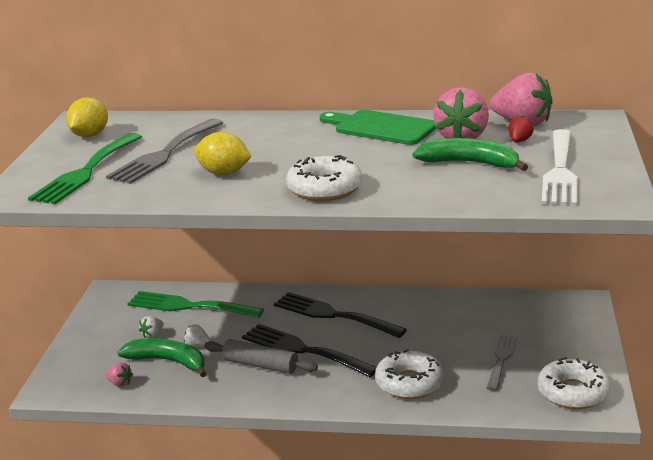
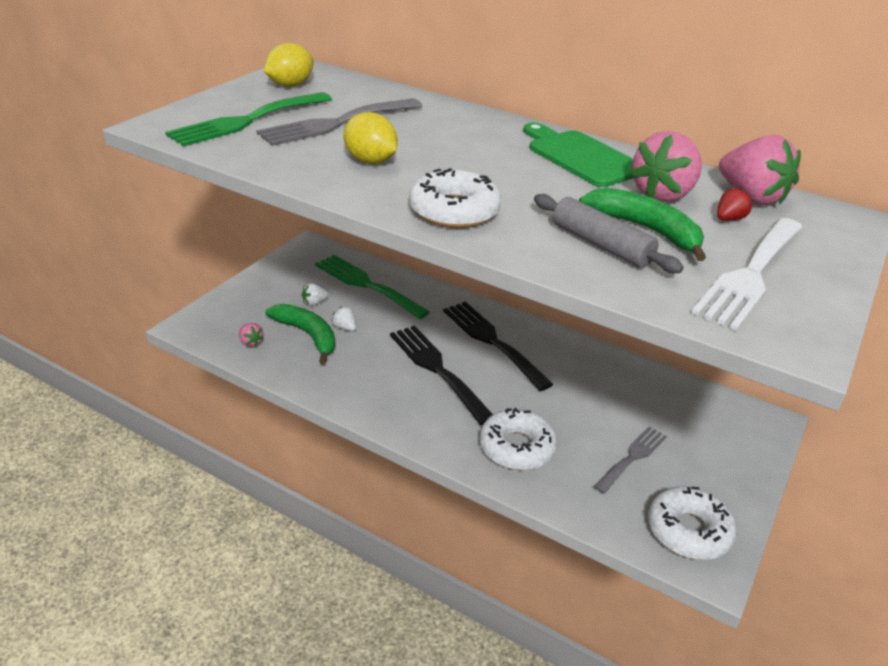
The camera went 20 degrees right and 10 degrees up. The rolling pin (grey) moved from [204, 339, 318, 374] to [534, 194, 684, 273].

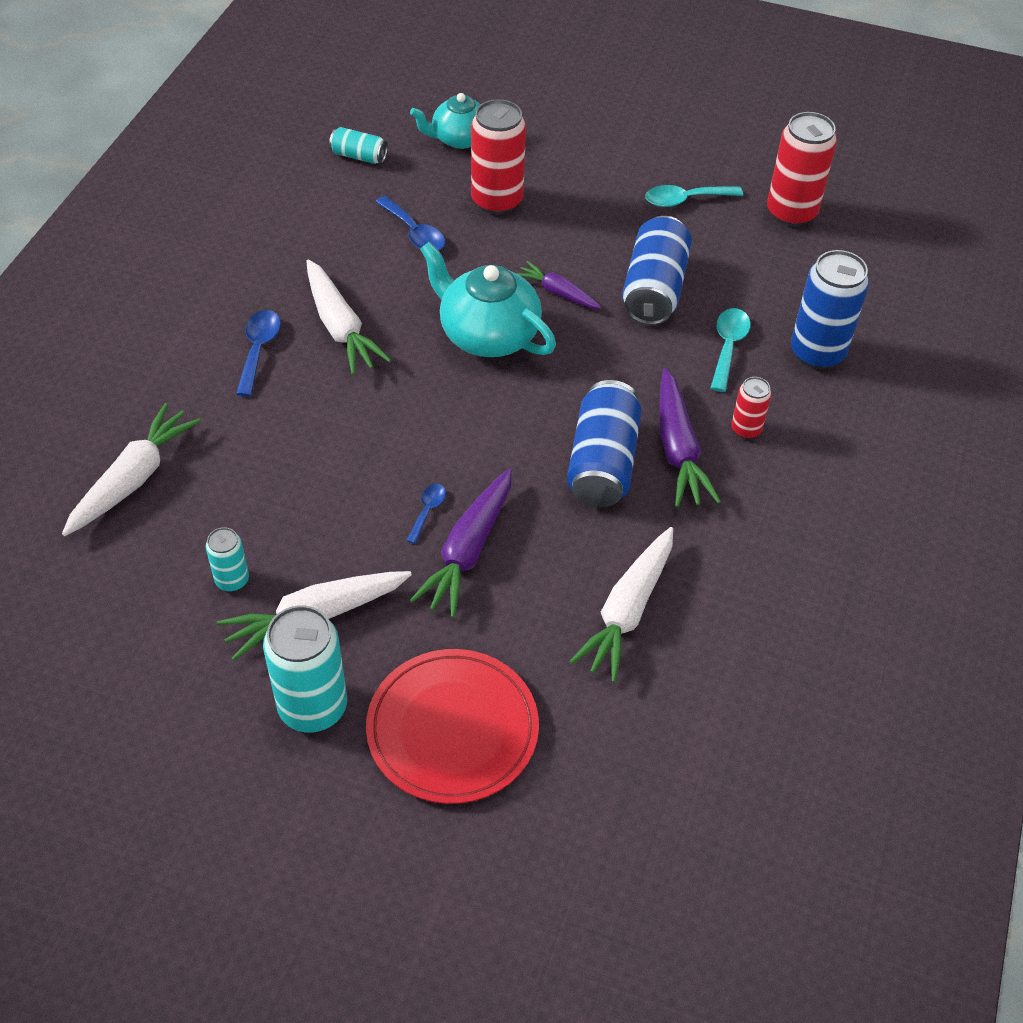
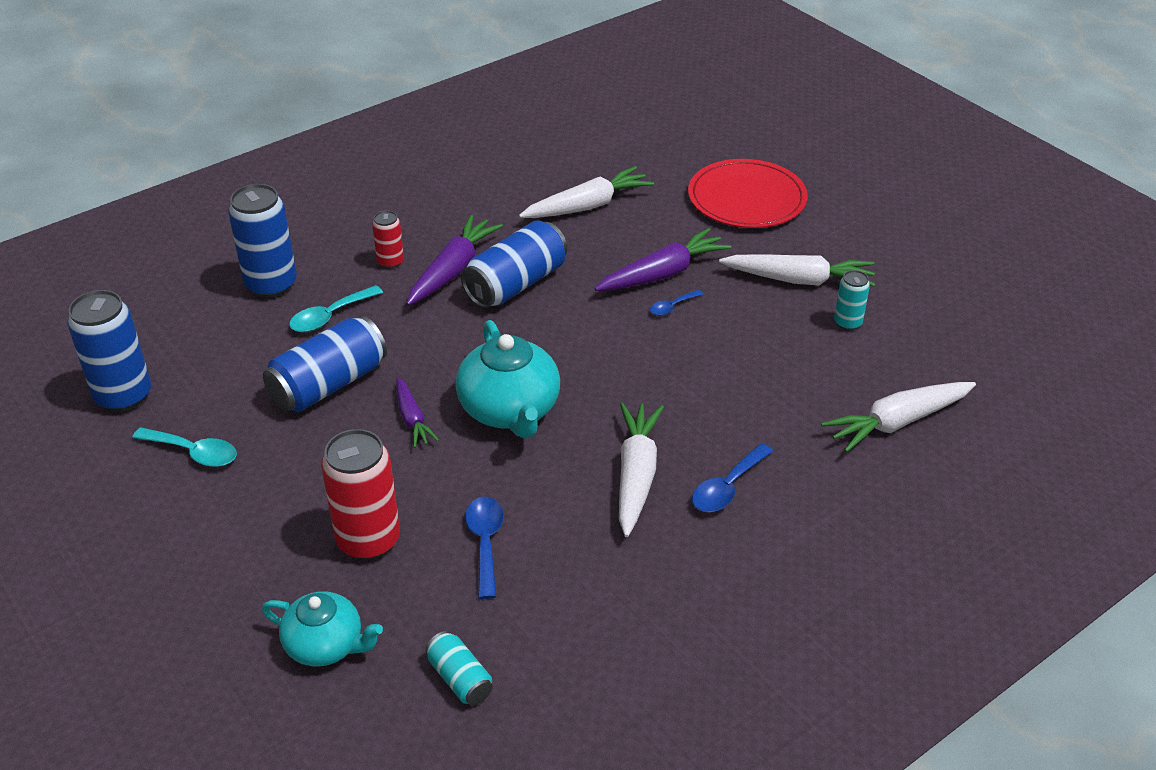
The camera went 145 degrees left and 10 degrees down. The can (turquoise) at [263, 605, 347, 733] disappeared. The can (red) at [767, 112, 837, 227] became the can (blue) at [67, 290, 151, 412].

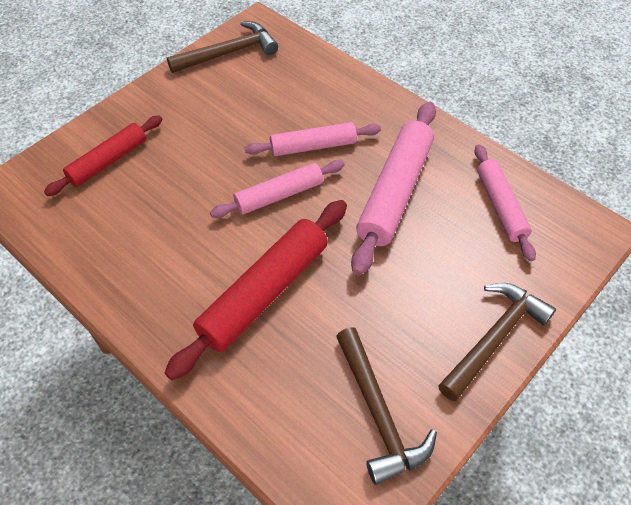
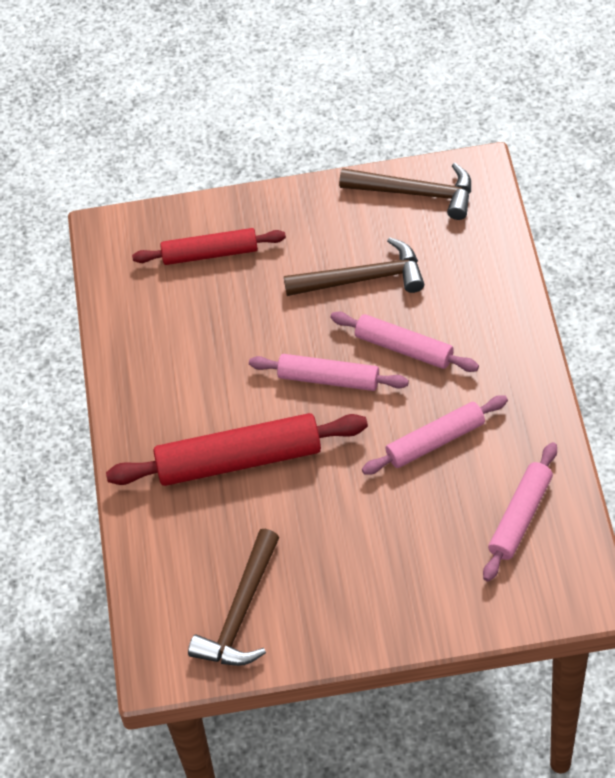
The camera went 45 degrees right and 0 degrees up. The rolling pin (pink) at [351, 102, 436, 276] changed to 0.63 times the size. The hammer (brown) moved from [438, 283, 556, 401] to [284, 237, 424, 296].

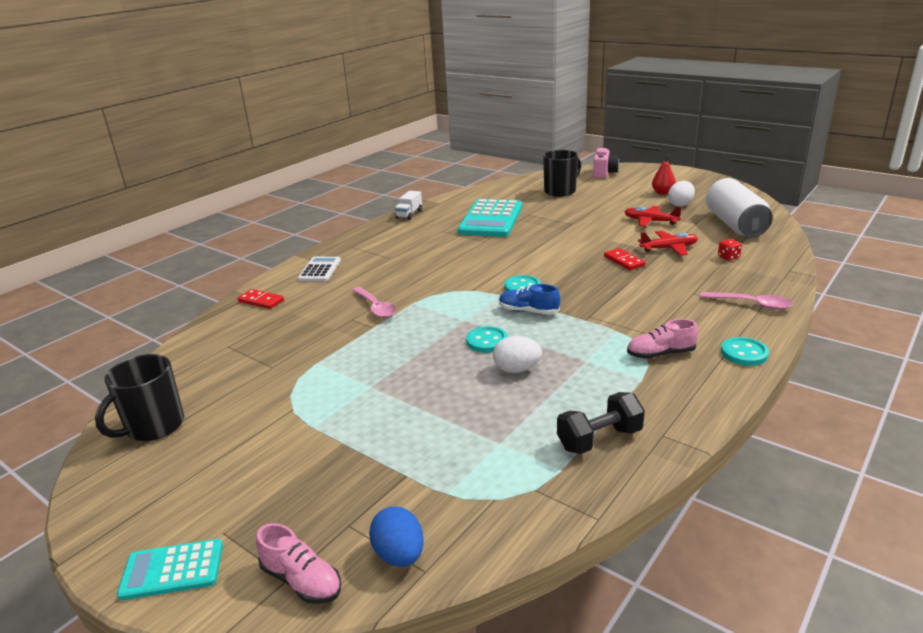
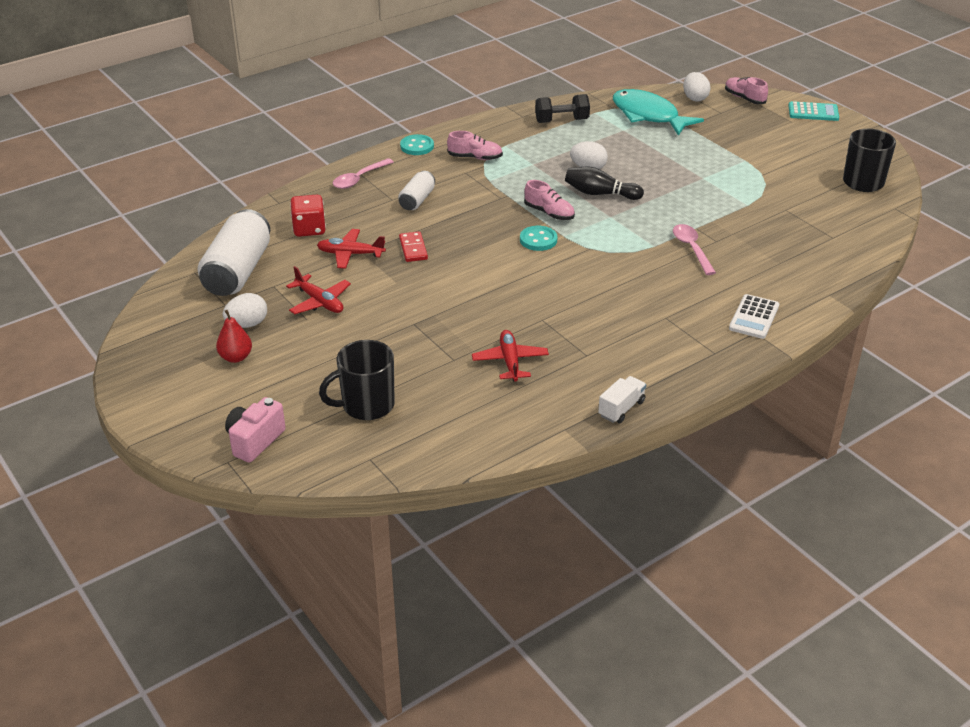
The camera went 165 degrees left and 10 degrees up. The domino (red) at [237, 289, 284, 309] disappeared. The egg (blue) at [369, 506, 424, 567] became the egg (white) at [683, 72, 711, 102]. The calculator (turquoise) at [458, 199, 522, 237] was replaced by the plane (red) at [472, 330, 549, 382]. The button (turquoise) at [466, 326, 508, 353] was replaced by the bowling pin (black) at [565, 166, 644, 200]. The shoe (blue) at [499, 284, 560, 314] became the shoe (pink) at [524, 180, 575, 220]. The spoon (pink) at [700, 292, 793, 310] turned 90 degrees counterclockwise. The dice (red) at [718, 239, 742, 261] changed to 1.79 times the size. The can (white) at [398, 171, 435, 210] appeared. The fish (turquoise) at [613, 89, 704, 136] appeared.

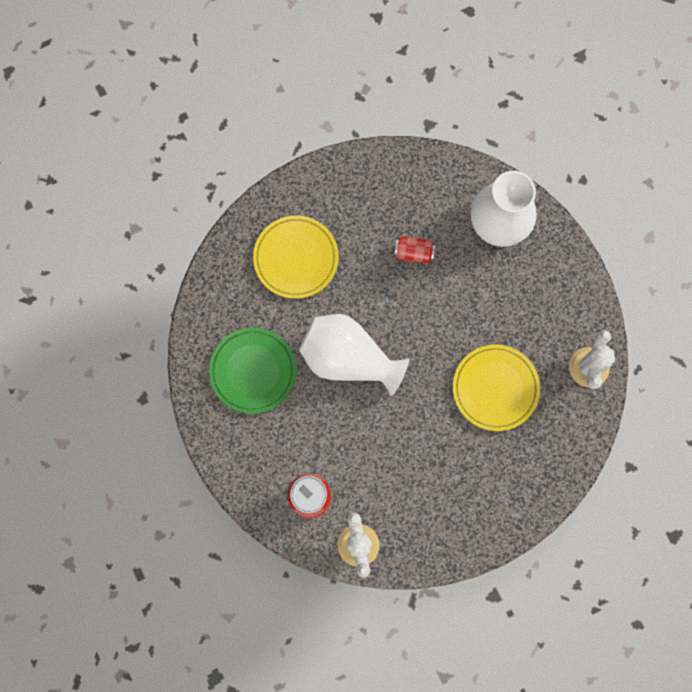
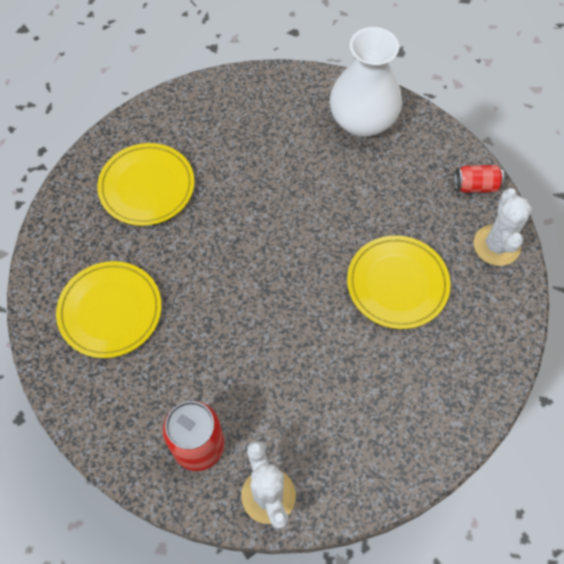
The camera went 10 degrees left and 15 degrees down. The plate (green) at [209, 327, 296, 414] became the plate (yellow) at [56, 261, 162, 358]. The vase (white) at [299, 314, 409, 396] disappeared. The can (red) moved from [394, 236, 435, 264] to [455, 165, 504, 193].

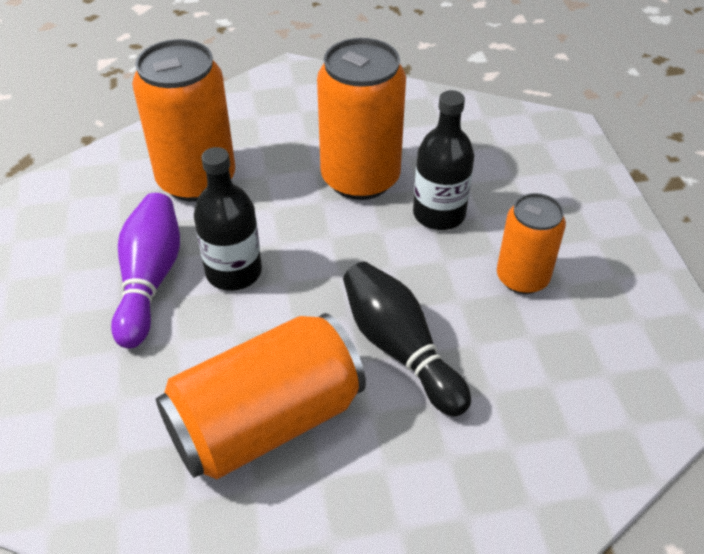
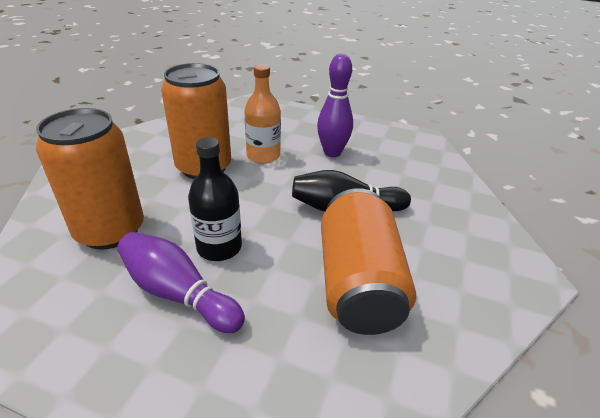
The camera went 60 degrees left and 10 degrees down. The bottle (black) at [413, 90, 474, 230] became the bottle (orange) at [244, 64, 281, 164]. The can (orange) at [497, 193, 566, 294] was replaced by the bowling pin (purple) at [317, 54, 353, 157].

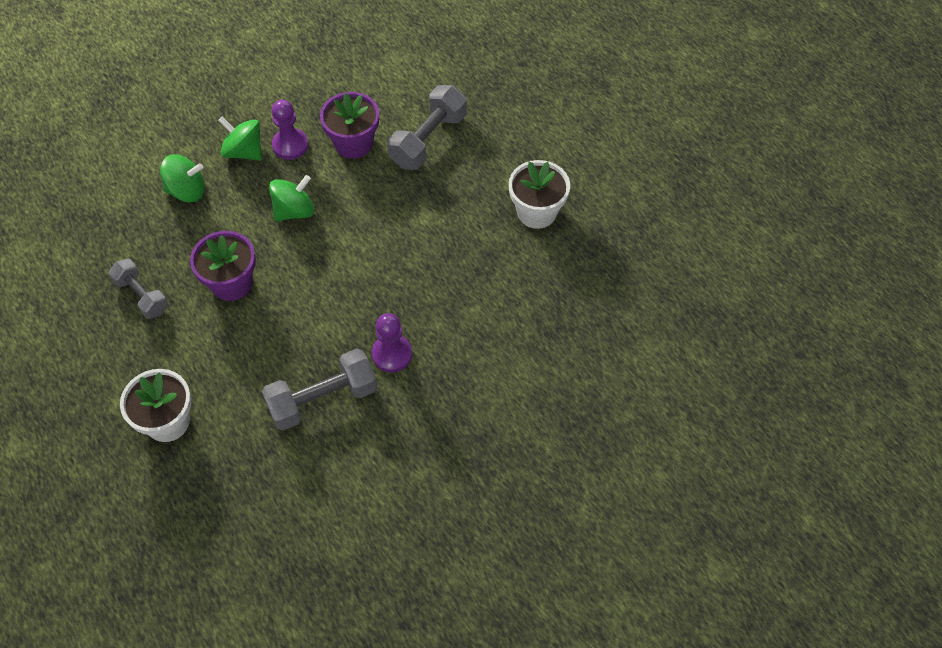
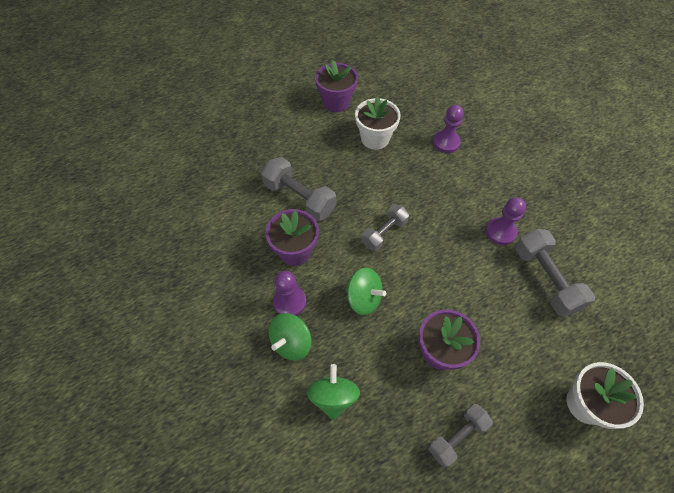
The camera went 85 degrees left and 0 degrees up. The spinning top (green) at [269, 175, 315, 221] turned 150 degrees clockwise. The flower pot (purple) at [315, 60, 358, 112] appeared. The dumbbell (grey) at [362, 204, 409, 251] appeared. The pawn (purple) at [433, 105, 464, 153] appeared.

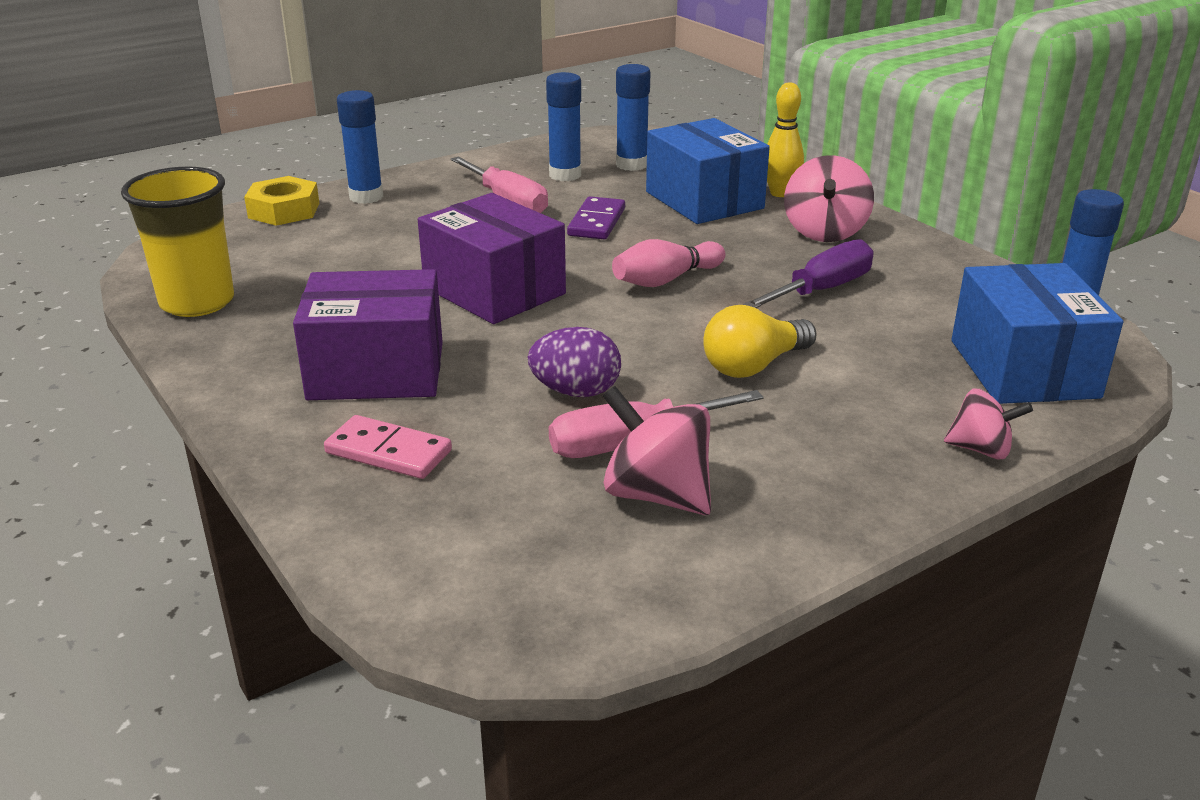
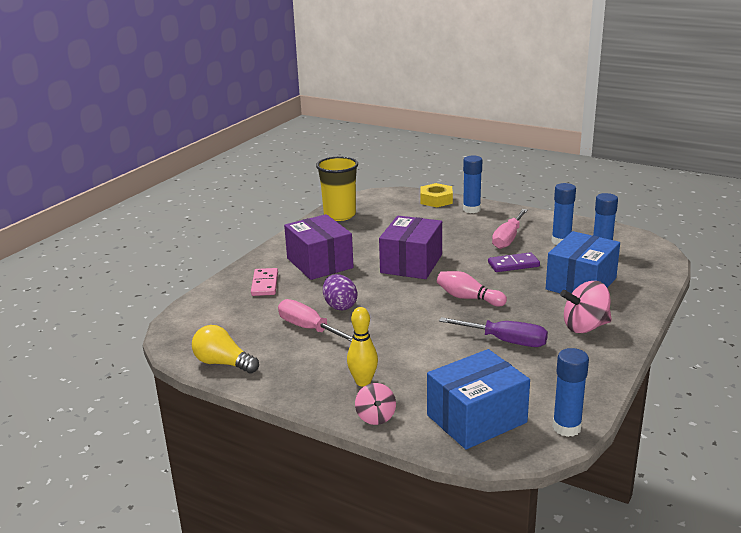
The camera went 65 degrees right and 5 degrees down. The spinning top (pink) at [603, 386, 711, 515] disappeared. The light bulb (yellow) moved from [703, 305, 817, 378] to [192, 325, 259, 373]. The bowling pin (yellow) moved from [767, 82, 804, 197] to [347, 307, 378, 386].

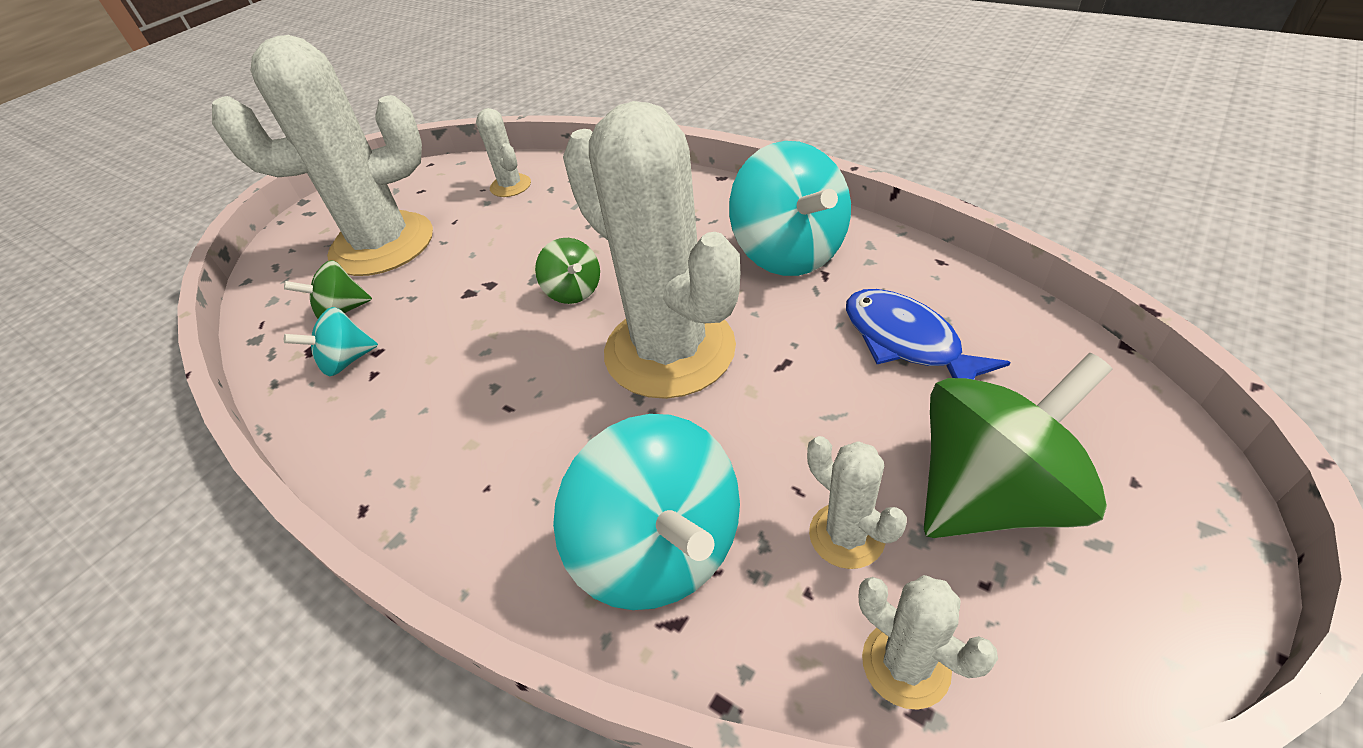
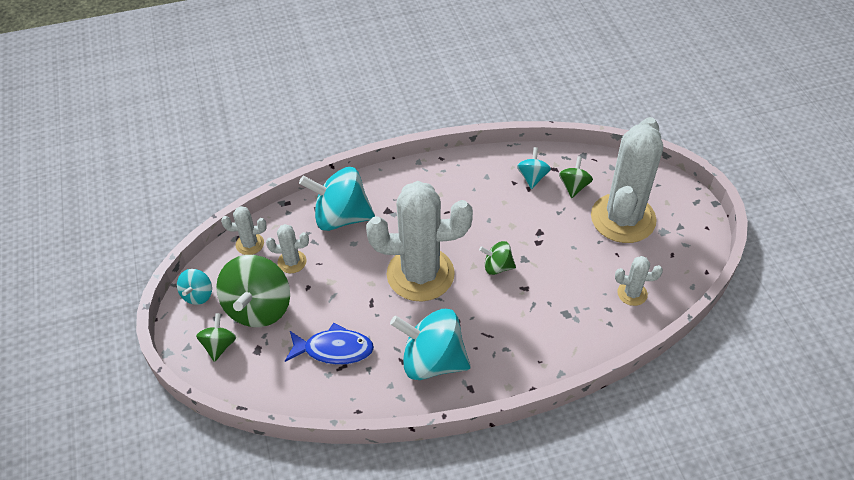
The camera went 125 degrees right and 5 degrees up. The spinning top (turquoise) at [177, 269, 212, 305] appeared. The spinning top (green) at [196, 313, 236, 362] appeared.

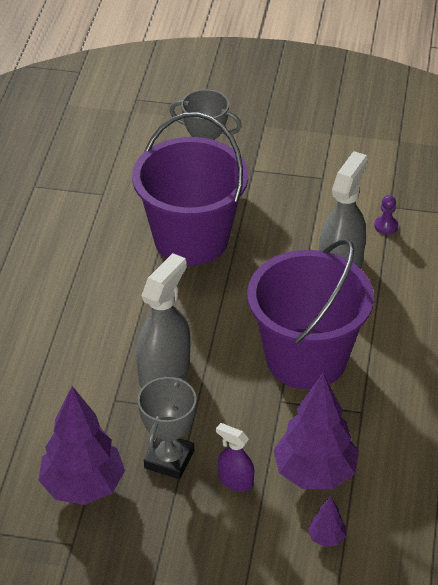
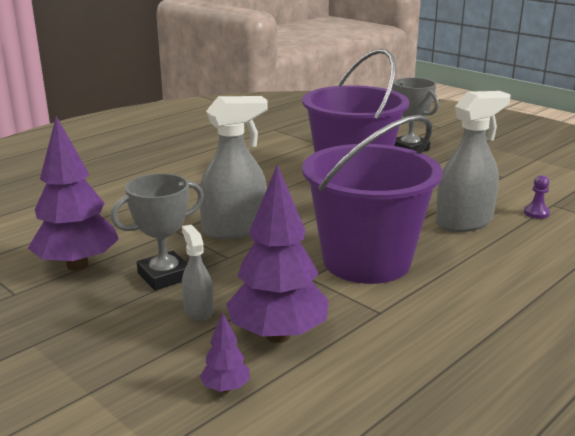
The camera went 35 degrees right and 20 degrees down. The spray bottle (purple) at [216, 423, 254, 492] became the spray bottle (grey) at [182, 225, 214, 321].

